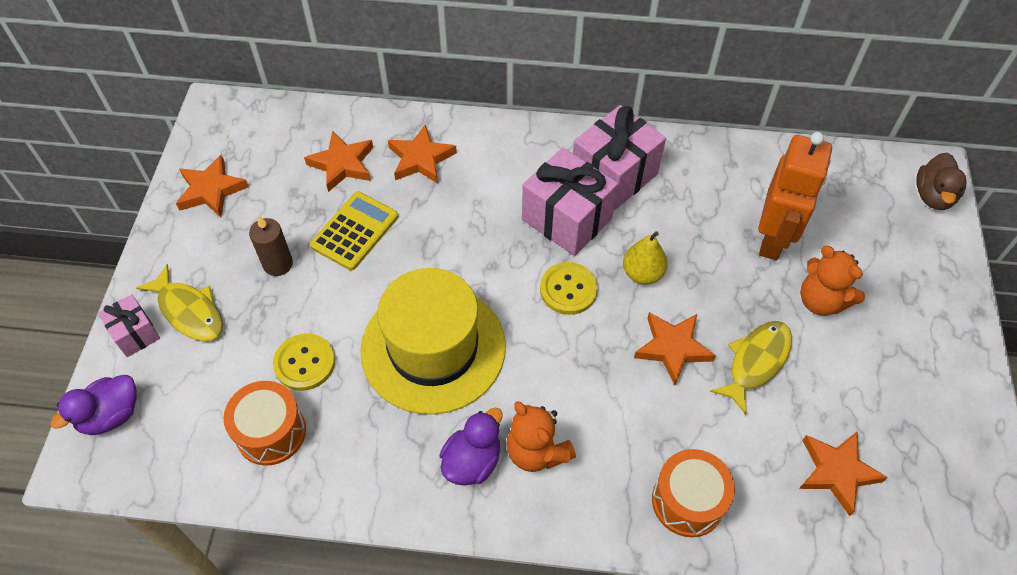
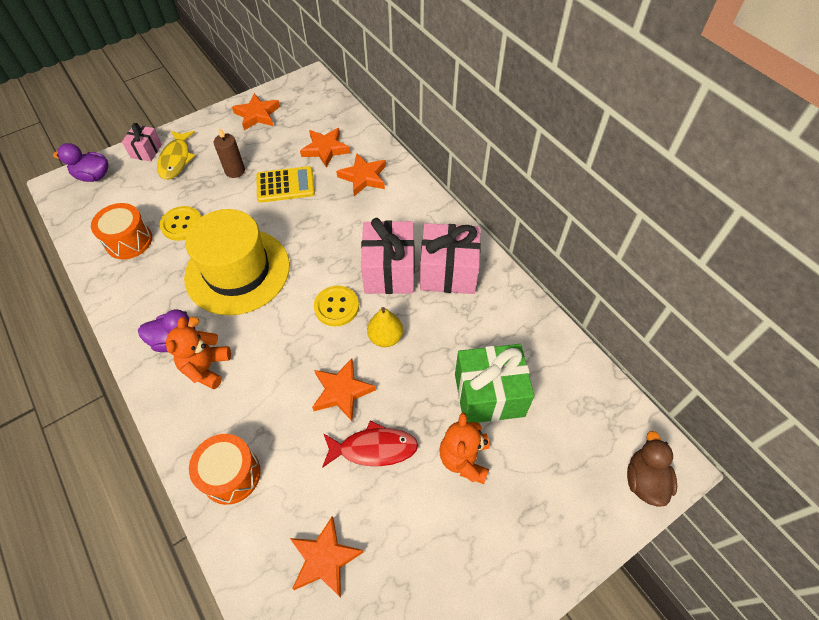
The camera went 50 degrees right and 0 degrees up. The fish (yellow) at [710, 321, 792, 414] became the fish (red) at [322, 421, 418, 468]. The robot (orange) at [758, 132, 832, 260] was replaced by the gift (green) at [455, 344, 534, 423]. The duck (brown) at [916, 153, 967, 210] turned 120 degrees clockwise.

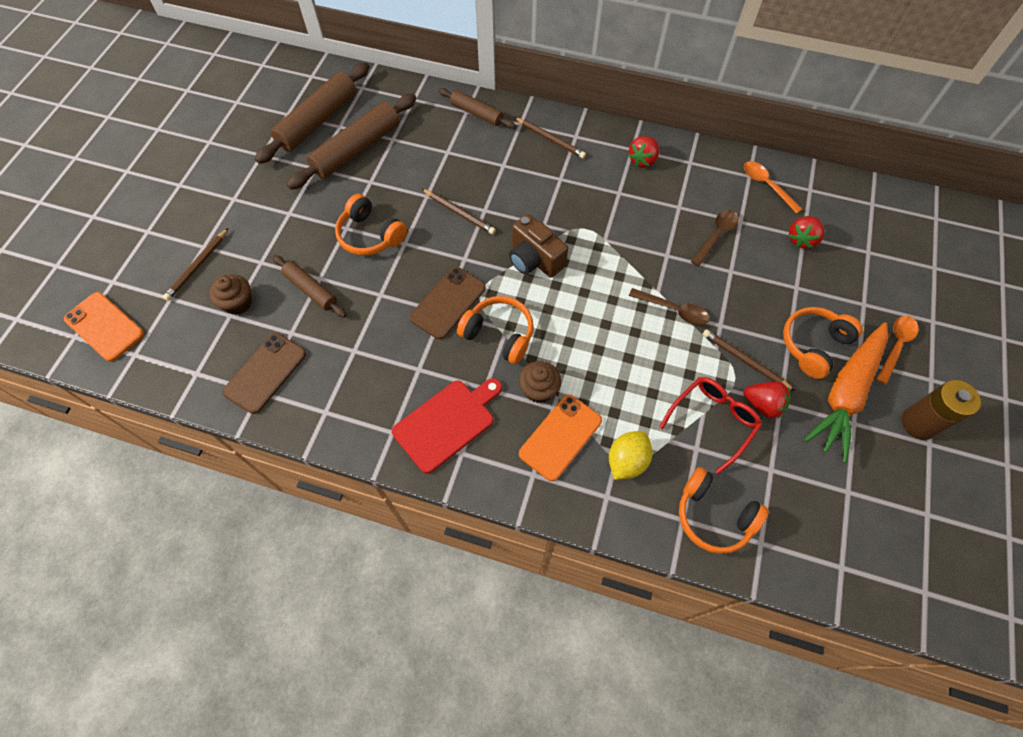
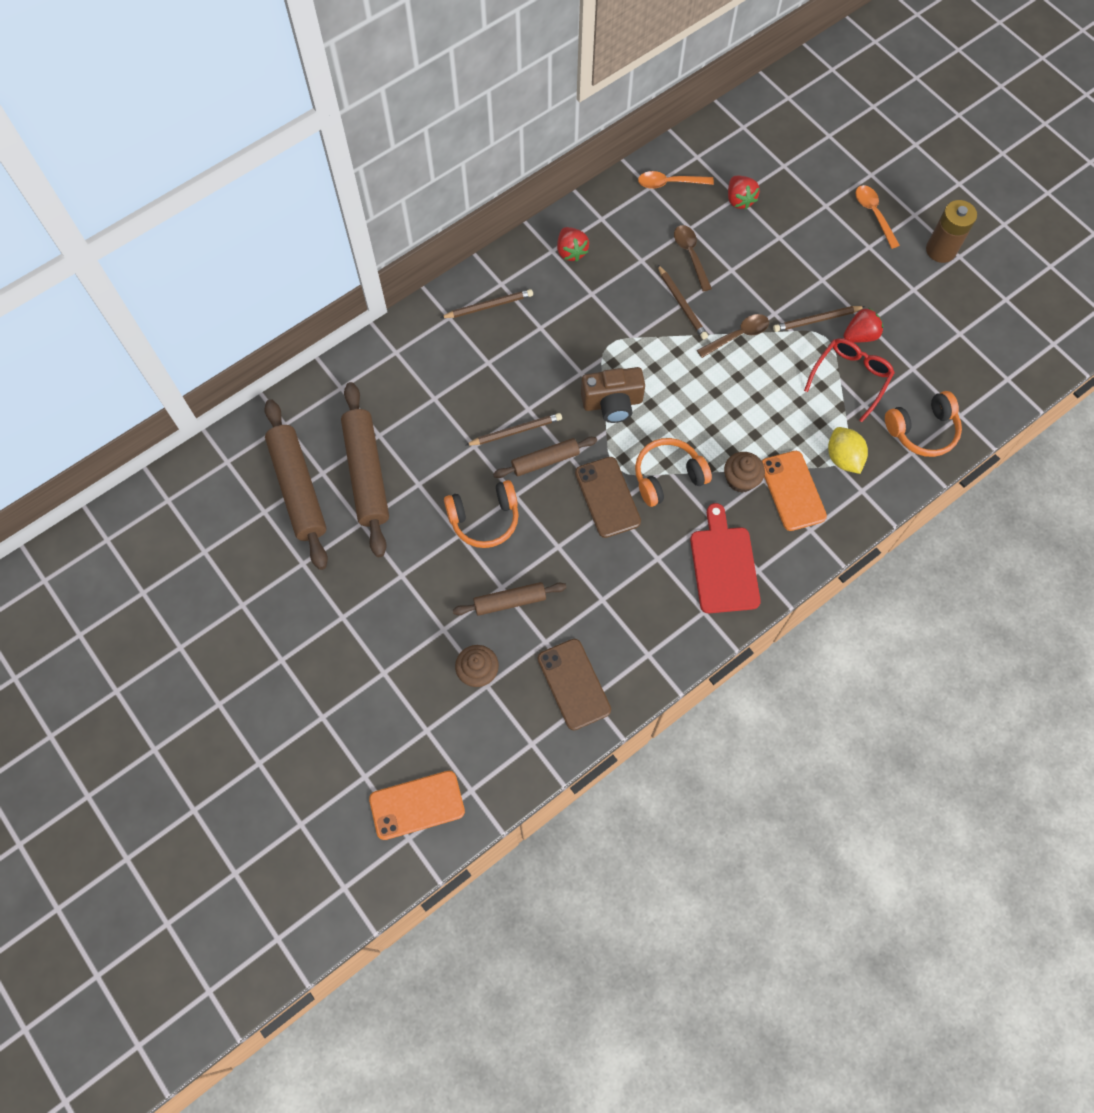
The camera went 55 degrees left and 5 degrees up. The pencil (brown) moved from [163, 228, 228, 301] to [657, 264, 708, 340]. The rolling pin (brown) moved from [439, 88, 516, 129] to [493, 437, 597, 478]. The glasses (red) at [659, 377, 762, 474] turned 45 degrees clockwise. The headphones (orange) at [783, 307, 863, 379] disappeared. The carrot (orange) at [804, 322, 888, 463] disappeared.

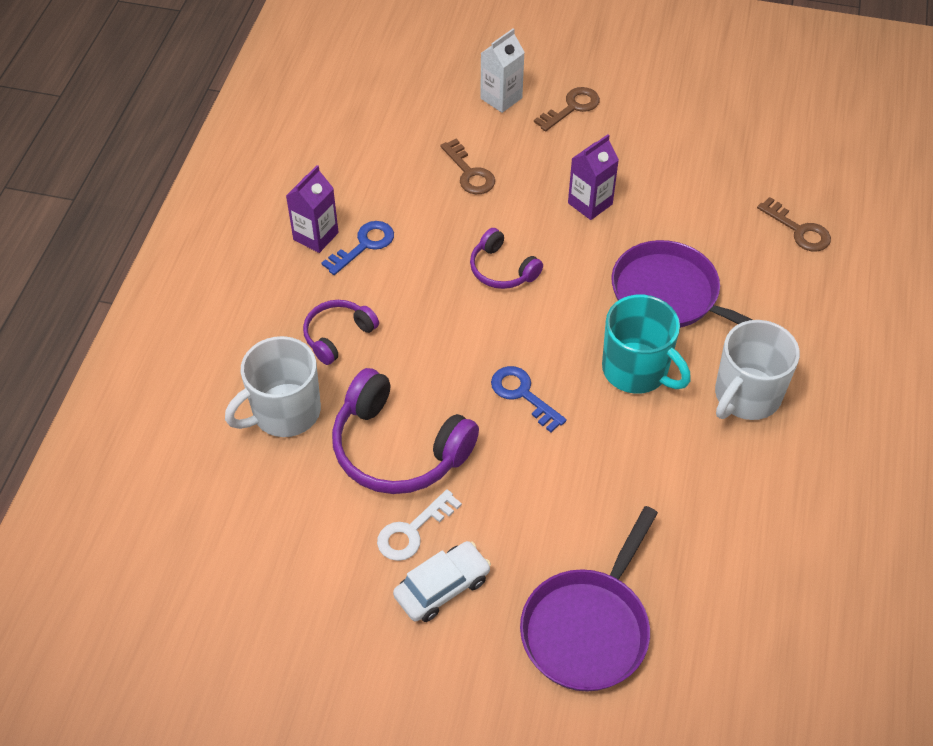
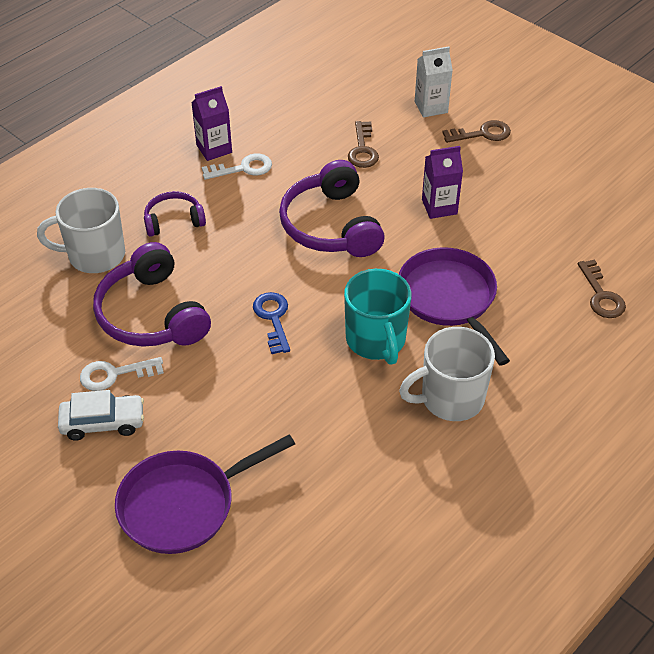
The camera went 30 degrees right and 5 degrees down. The key (blue) at [321, 221, 394, 275] became the key (white) at [202, 154, 272, 180]. The headphones (purple) at [470, 228, 543, 289] changed to 1.80 times the size.

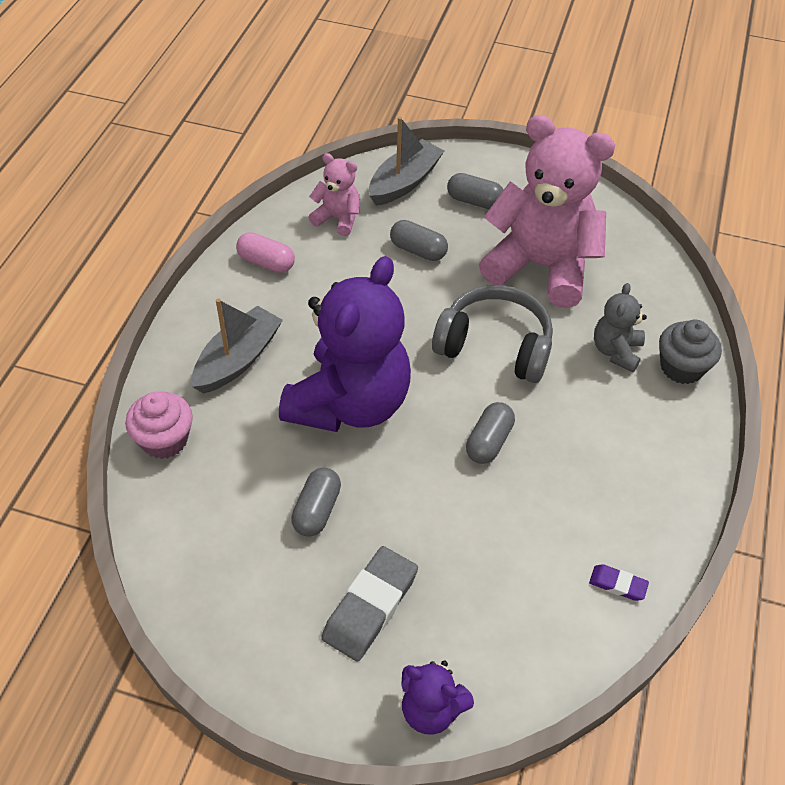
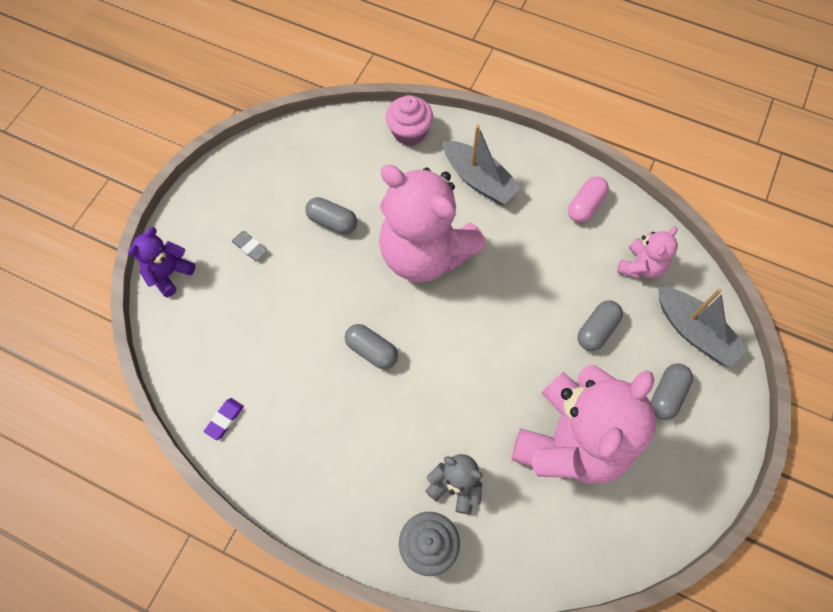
The camera went 100 degrees right and 15 degrees up. The teddy bear (purple) at [279, 256, 411, 432] became the teddy bear (pink) at [379, 165, 486, 282]. The eraser (grey) at [321, 546, 418, 662] changed to 0.50 times the size. The headphones (grey) at [432, 285, 553, 383] disappeared.

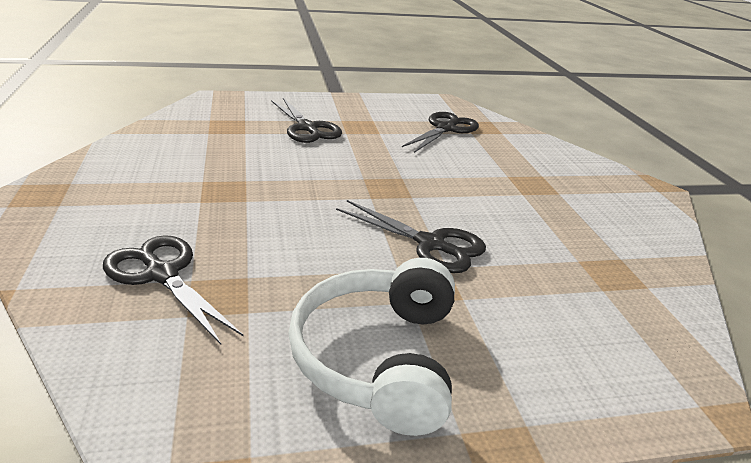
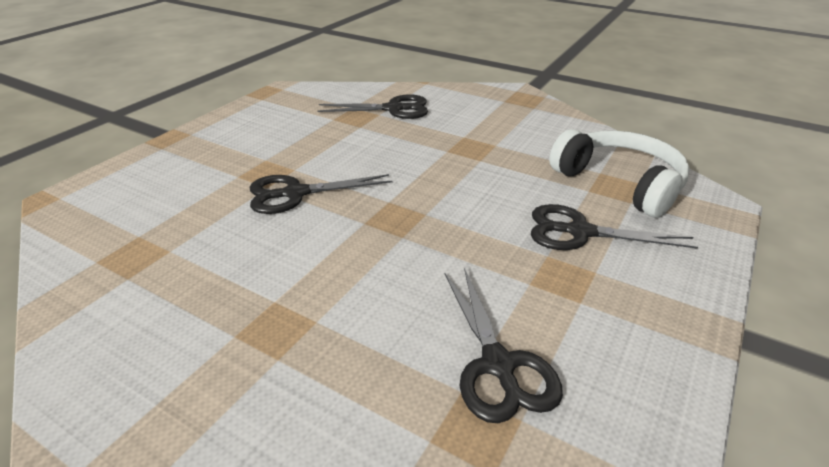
The camera went 135 degrees right and 5 degrees up. The headphones (white) moved from [288, 258, 455, 436] to [549, 129, 690, 218].

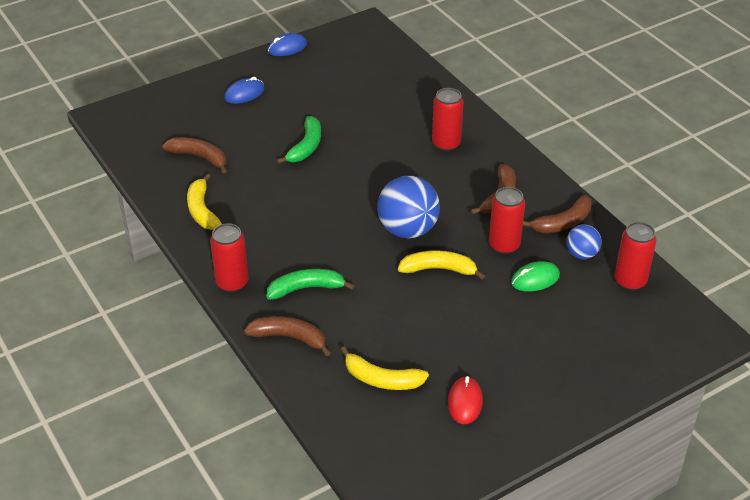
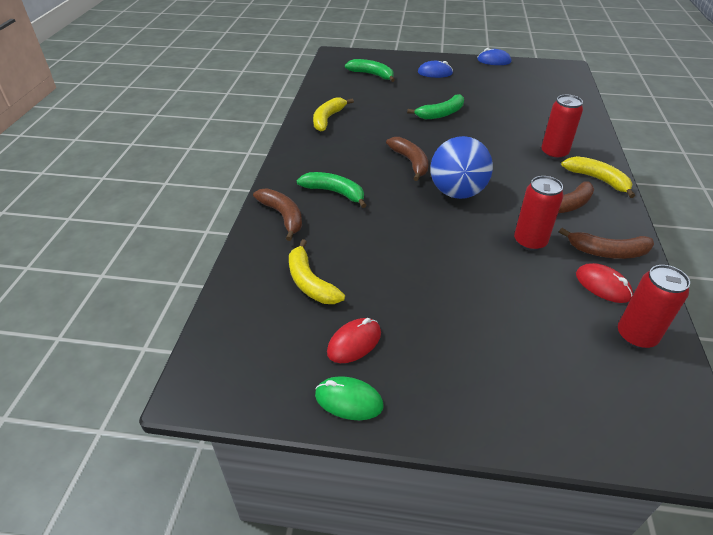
The camera went 40 degrees right and 0 degrees up. The banana (brown) moved from [162, 137, 227, 174] to [386, 137, 428, 181]. The can (red) at [210, 223, 248, 293] disappeared. The banana (yellow) moved from [398, 250, 485, 279] to [561, 156, 635, 198]. The mouse (green) moved from [511, 261, 560, 292] to [315, 376, 384, 420]. The ball (blue) at [566, 224, 602, 259] was replaced by the mouse (red) at [576, 263, 633, 303]. The banana (green) at [345, 59, 395, 82] appeared.

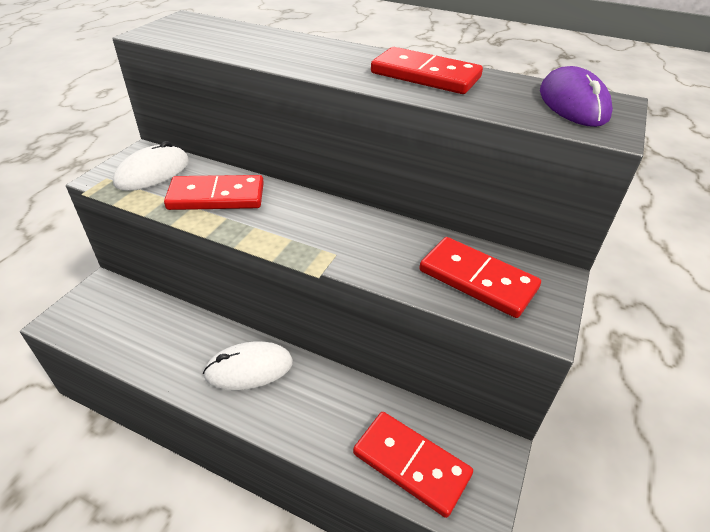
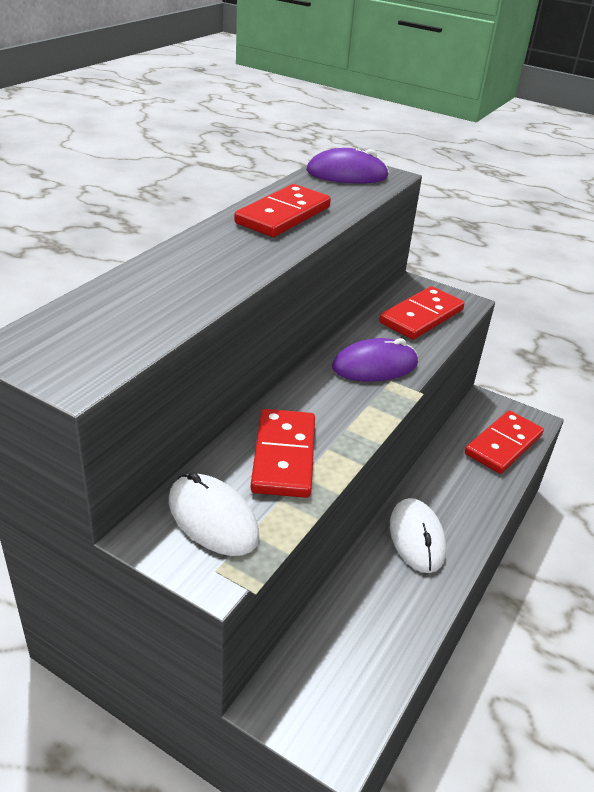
The camera went 85 degrees left and 5 degrees down. The mouse (purple) at [332, 338, 418, 382] appeared.

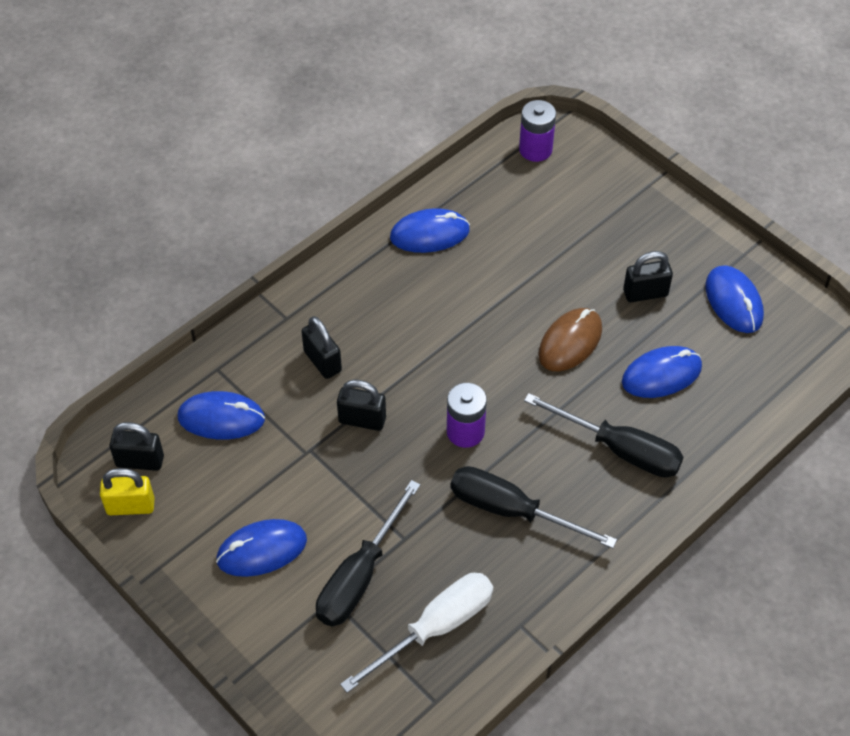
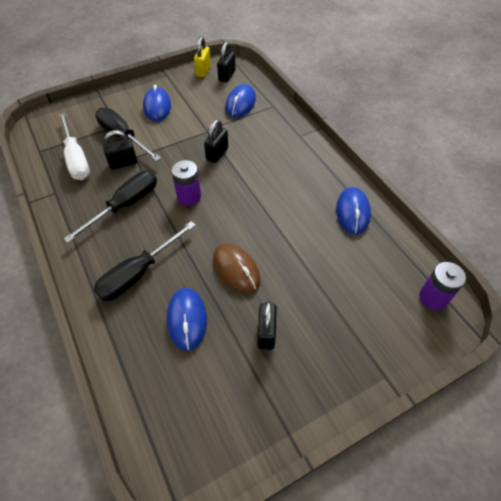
The camera went 105 degrees right and 0 degrees up. The padlock (black) moved from [301, 316, 342, 379] to [103, 130, 137, 169]. The mouse (blue) at [705, 265, 764, 333] disappeared.

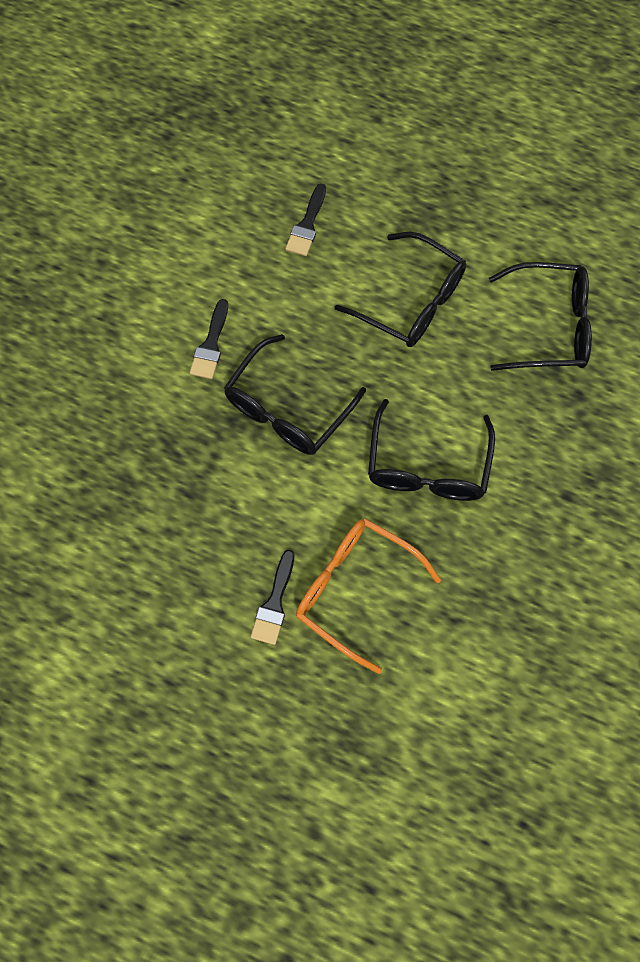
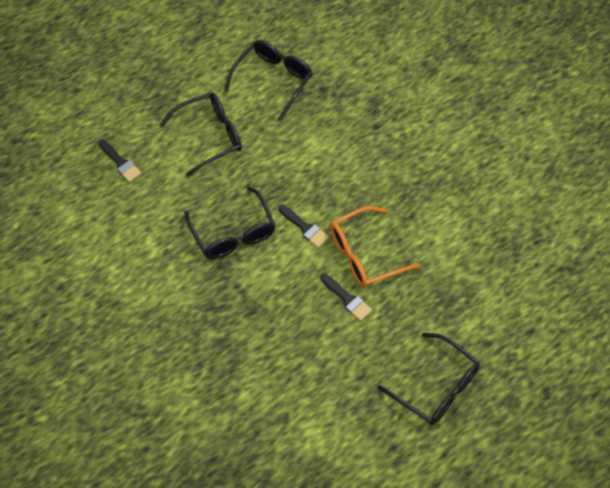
The camera went 60 degrees left and 10 degrees down. The brush (black) moved from [190, 299, 228, 379] to [278, 205, 329, 248]. The glasses (black) moved from [368, 399, 495, 501] to [378, 333, 480, 425].

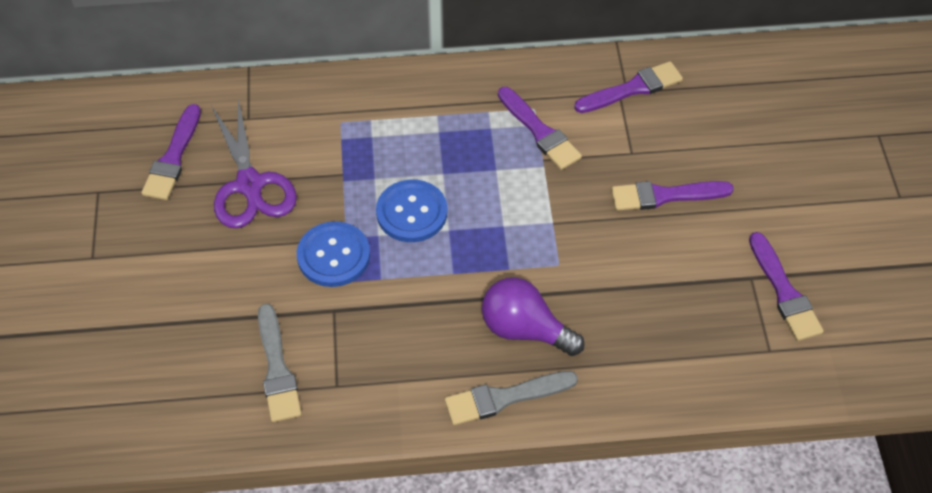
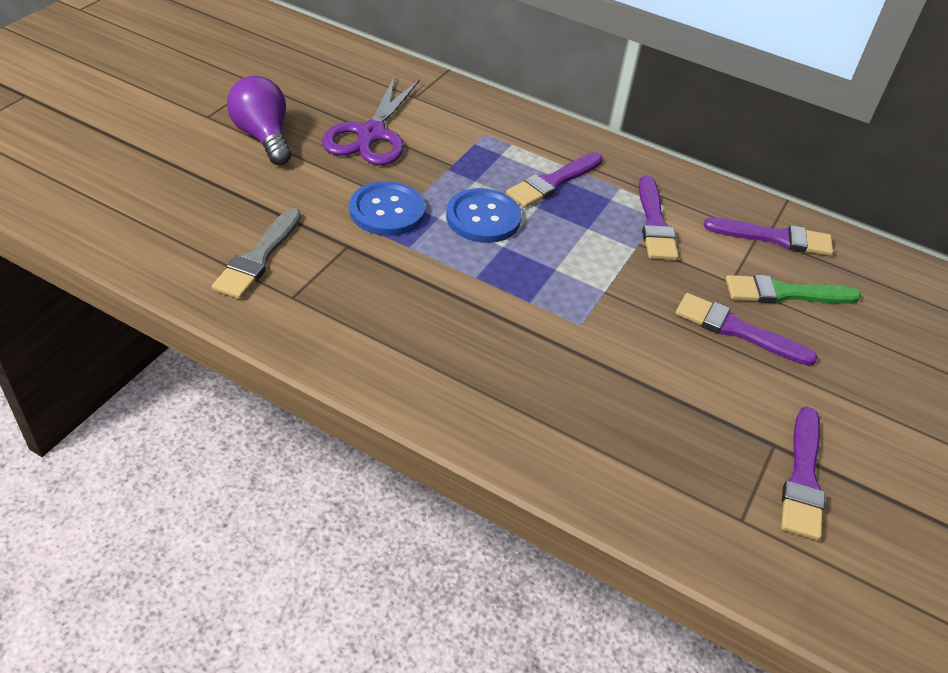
The camera went 30 degrees right and 10 degrees down. The brush (purple) moved from [141, 104, 201, 200] to [506, 152, 603, 208]. The brush (grey) at [445, 371, 578, 425] disappeared. The light bulb (purple) moved from [482, 277, 585, 356] to [227, 76, 291, 165]. The brush (green) at [726, 275, 861, 304] appeared.

